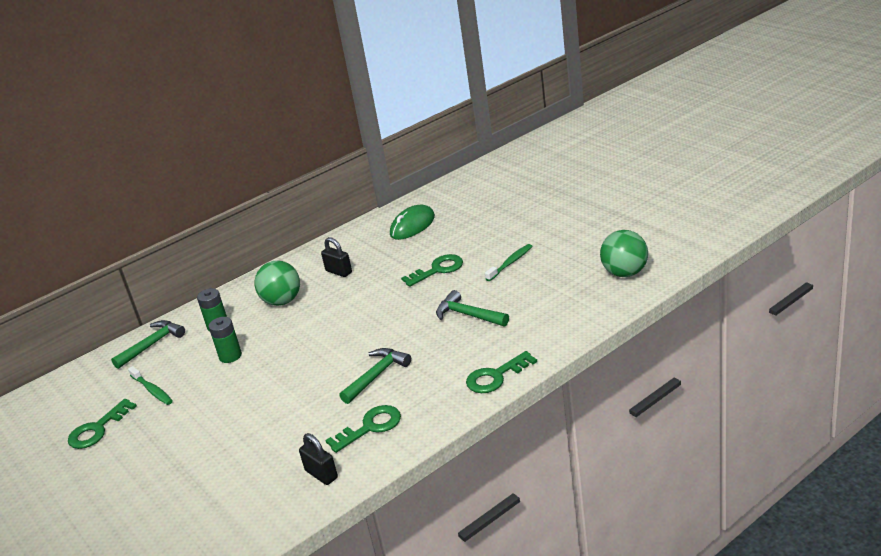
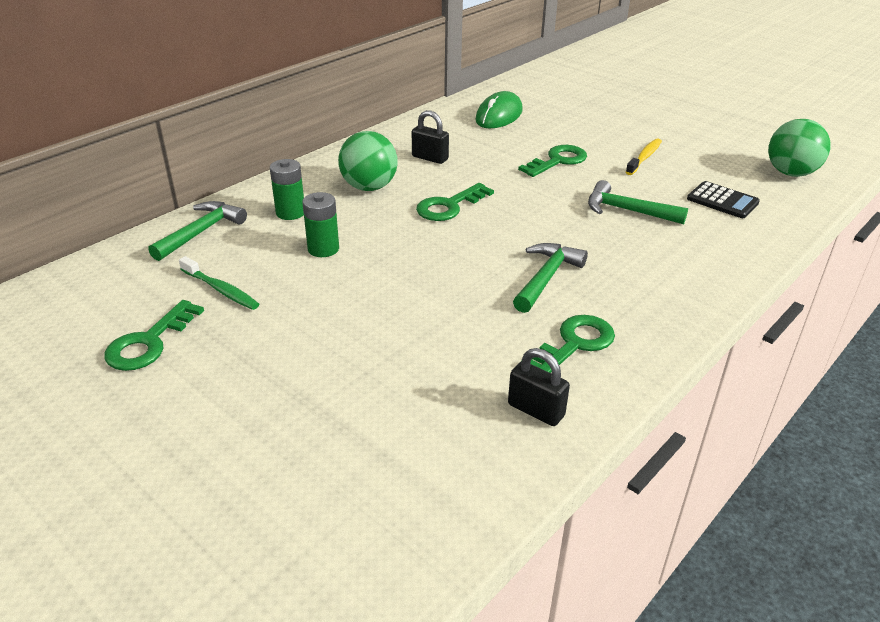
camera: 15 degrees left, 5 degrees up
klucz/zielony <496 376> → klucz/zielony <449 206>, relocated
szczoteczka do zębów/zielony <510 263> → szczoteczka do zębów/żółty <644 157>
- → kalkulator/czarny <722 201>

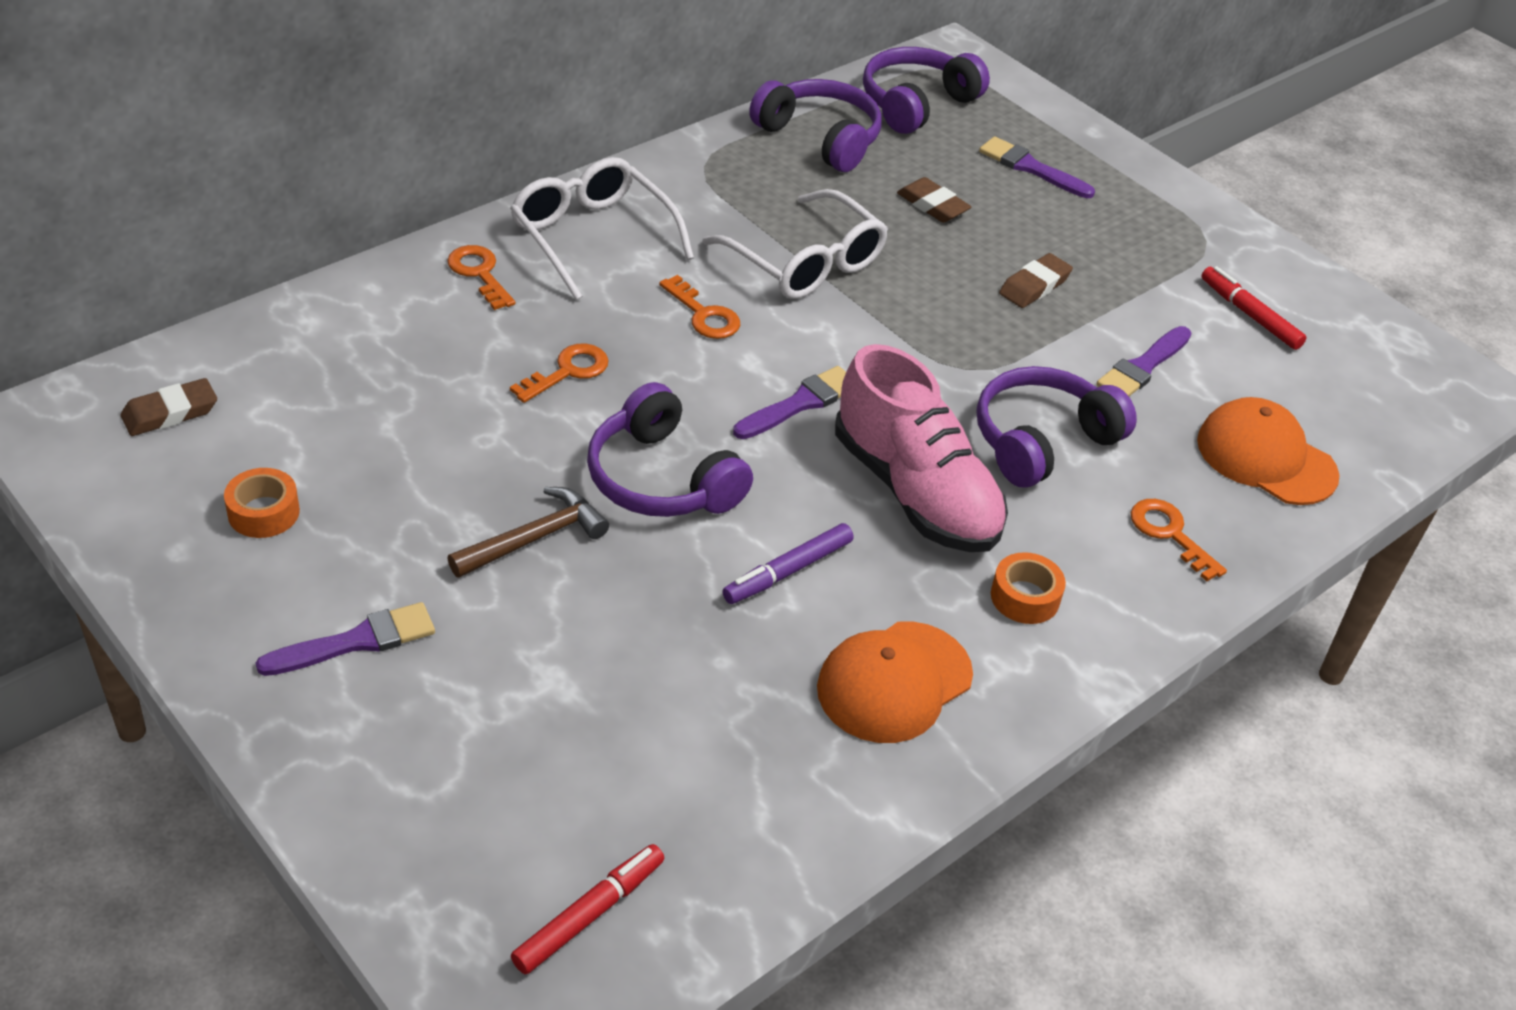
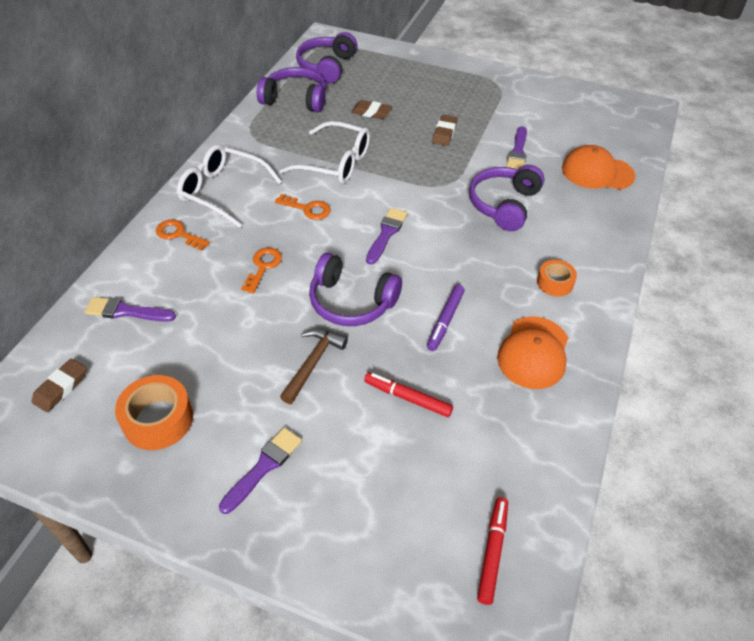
camera: 25 degrees left, 5 degrees up
taśma klejąca/pomarańczowy <263 512> → taśma klejąca/pomarańczowy <158 419>, x1.61
but/różowy <915 492> → -
pędzel/fioletowy <1030 168> → pędzel/fioletowy <126 311>, relocated
klucz/pomarańczowy <1169 534> → -
flamaster/czerwony <1249 315> → flamaster/czerwony <407 398>, relocated

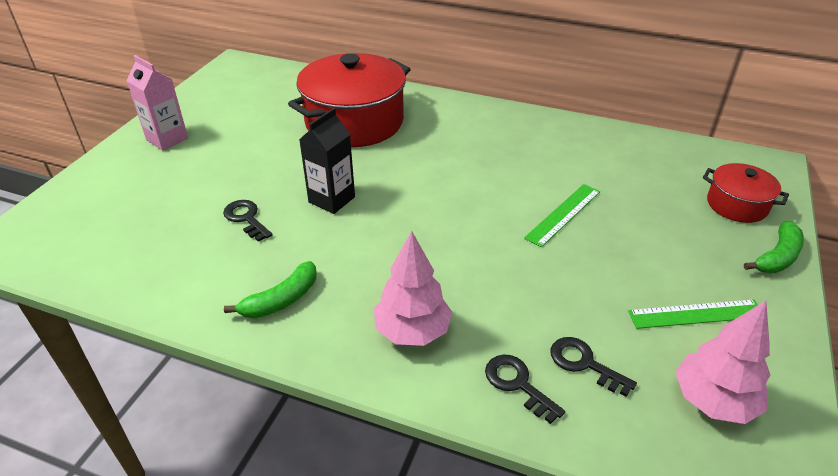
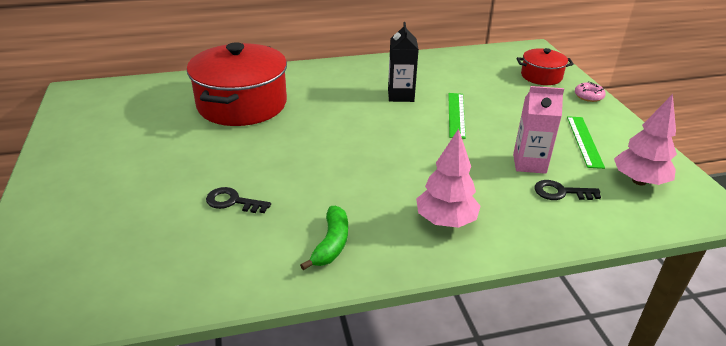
camera: 35 degrees left, 5 degrees down
karton mleka/różowy <167 139> → karton mleka/różowy <529 164>, relocated
karton mleka/czarny <331 199> → karton mleka/czarny <400 95>, relocated
klucz/czarny <518 384> → -
linijka/zielony <696 314> → linijka/zielony <584 141>, 45 degrees counterclockwise
banan/zielony <777 257> → donut/różowy <588 96>

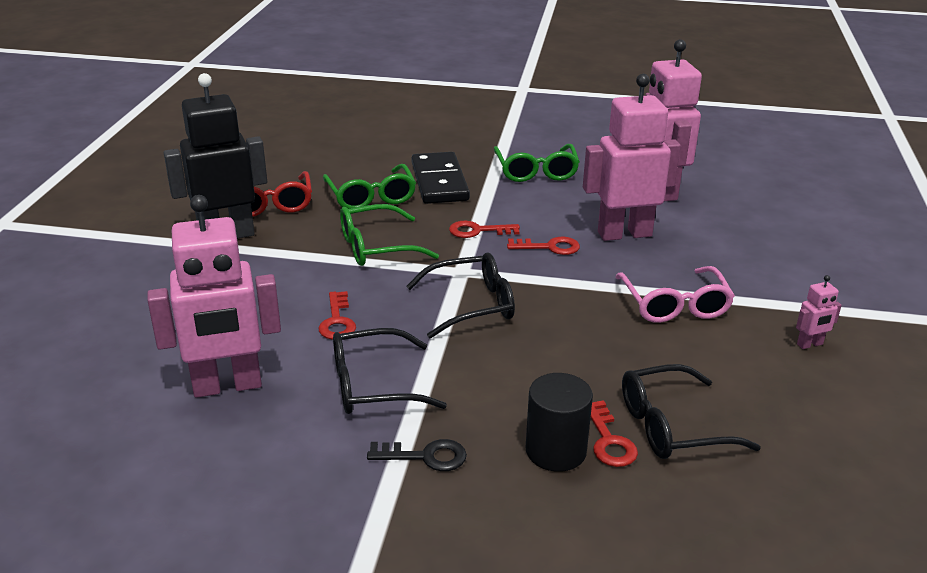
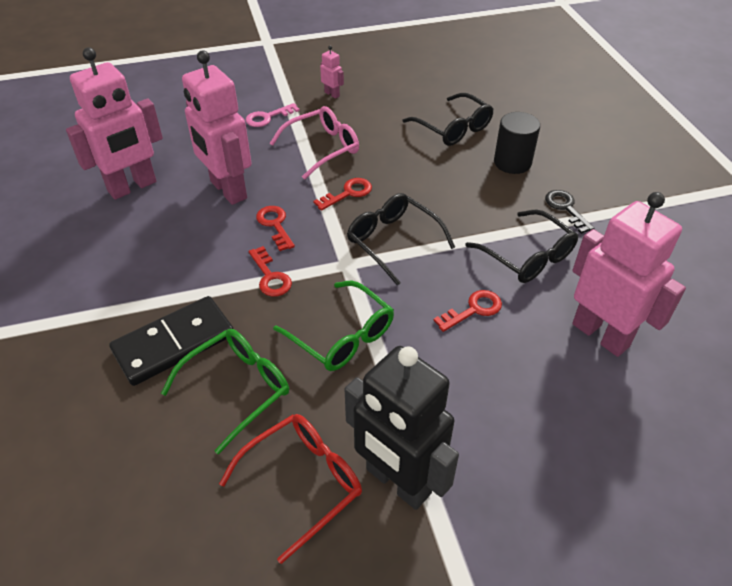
camera: 115 degrees left, 15 degrees up
okulary/zielony <536 171> → -
klucz/czerwony <609 440> → klucz/czerwony <348 193>, relocated
- → klucz/różowy <268 117>

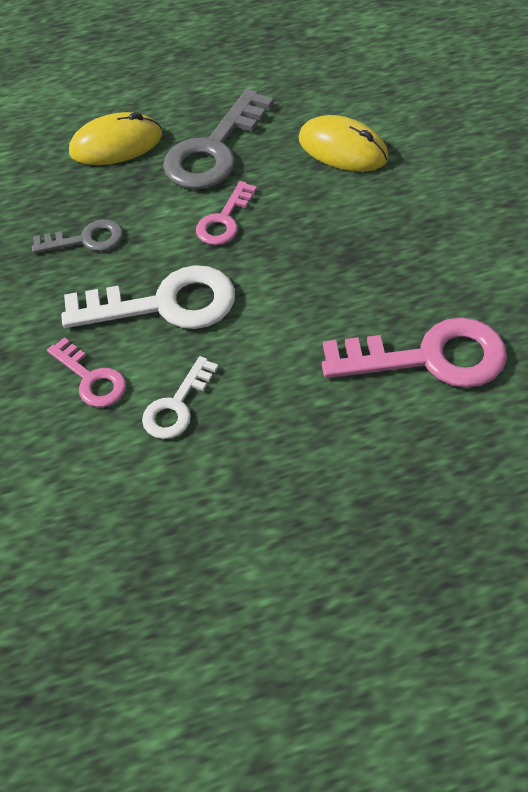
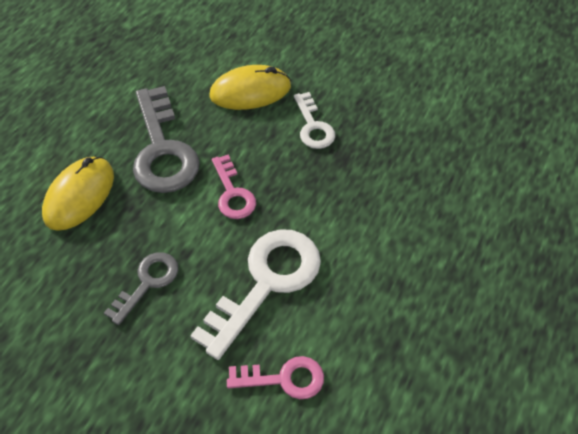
camera: 50 degrees left, 0 degrees up
klucz/biały <177 406> → klucz/biały <313 126>, relocated
klucz/różowy <429 358> → -

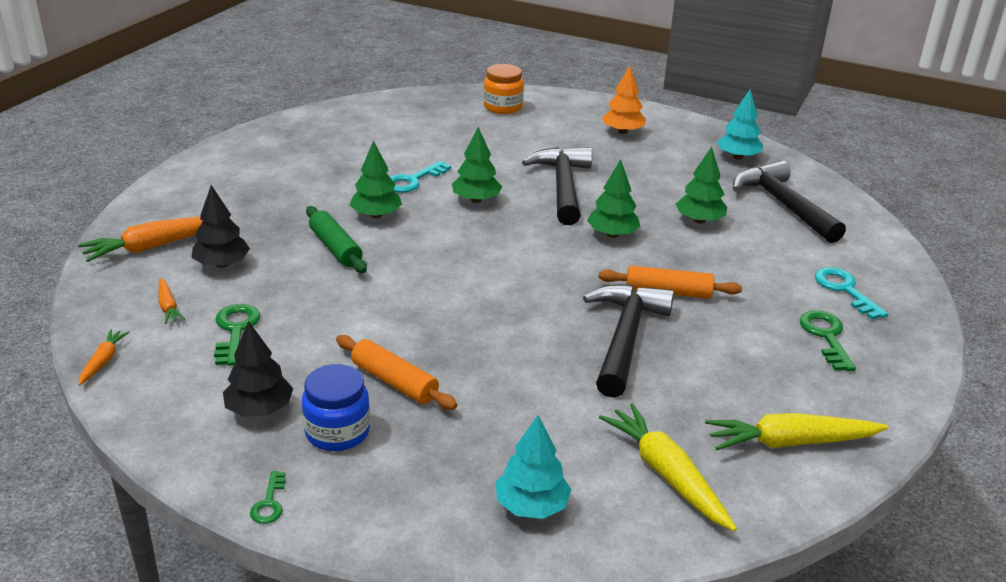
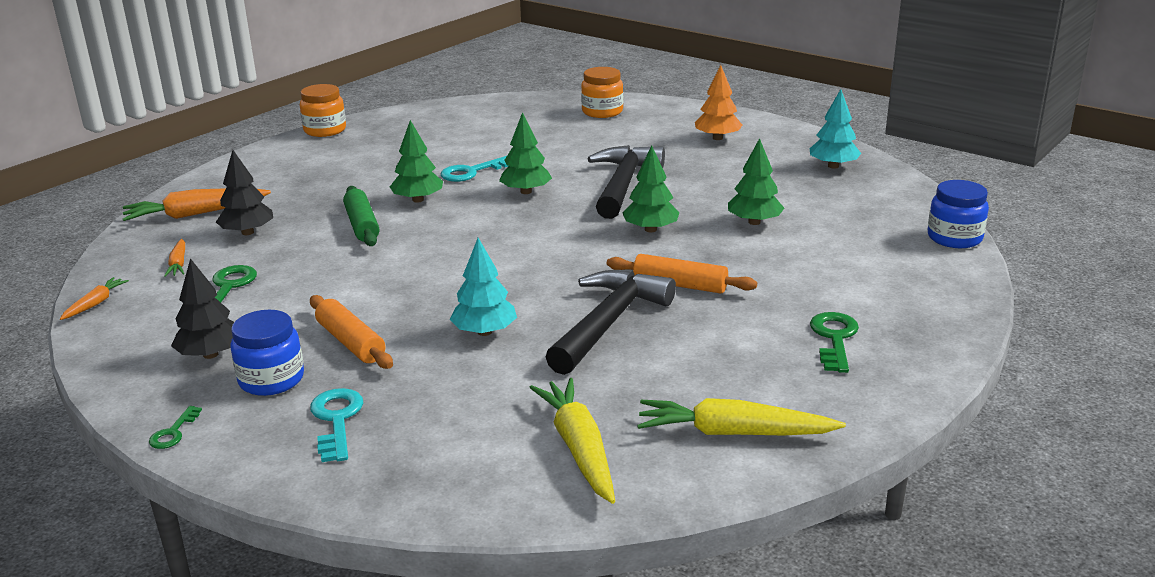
camera: 15 degrees right, 5 degrees down
drzewko/turkusowy <531 506> → drzewko/turkusowy <484 332>, relocated
młotek/czarny <783 205> → -
klucz/turkusowy <845 290> → klucz/turkusowy <336 420>, relocated
- → słoik/pomarańczowy <325 130>
- → słoik/niebieski <954 238>

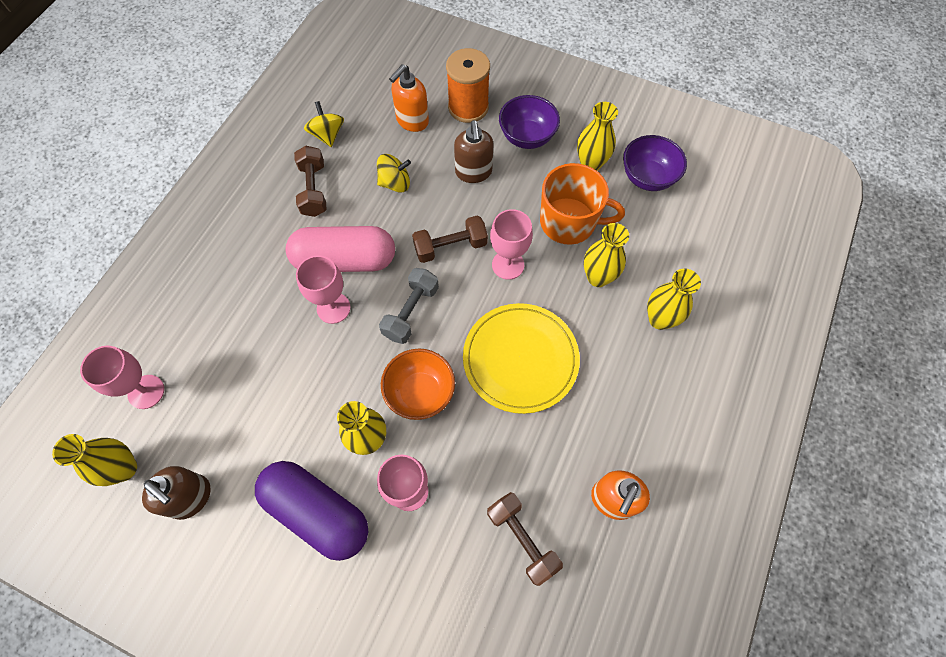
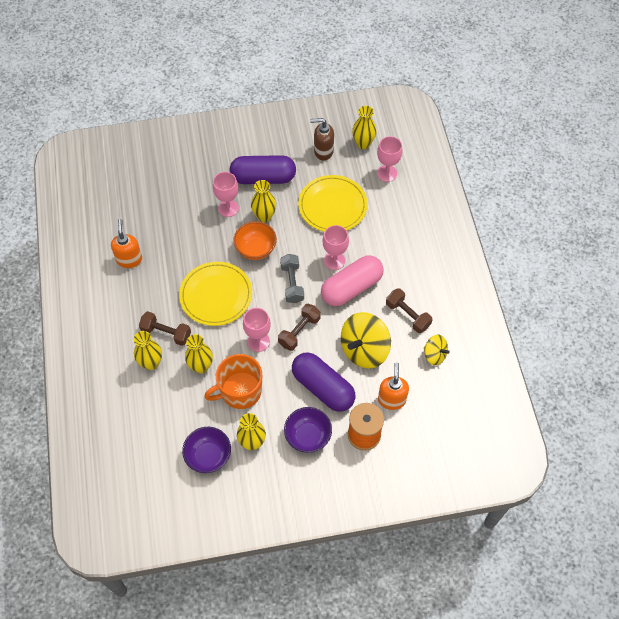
camera: 145 degrees right, 5 degrees down
bączek/żółty <395 183> → bączek/żółty <364 350>, x1.83
dozownik mydła/brązowy <473 172> → kapsułka/fioletowy <322 388>
hantel/brązowy <522 539> → hantel/brązowy <166 333>, relocated
- → talerz/żółty <332 206>

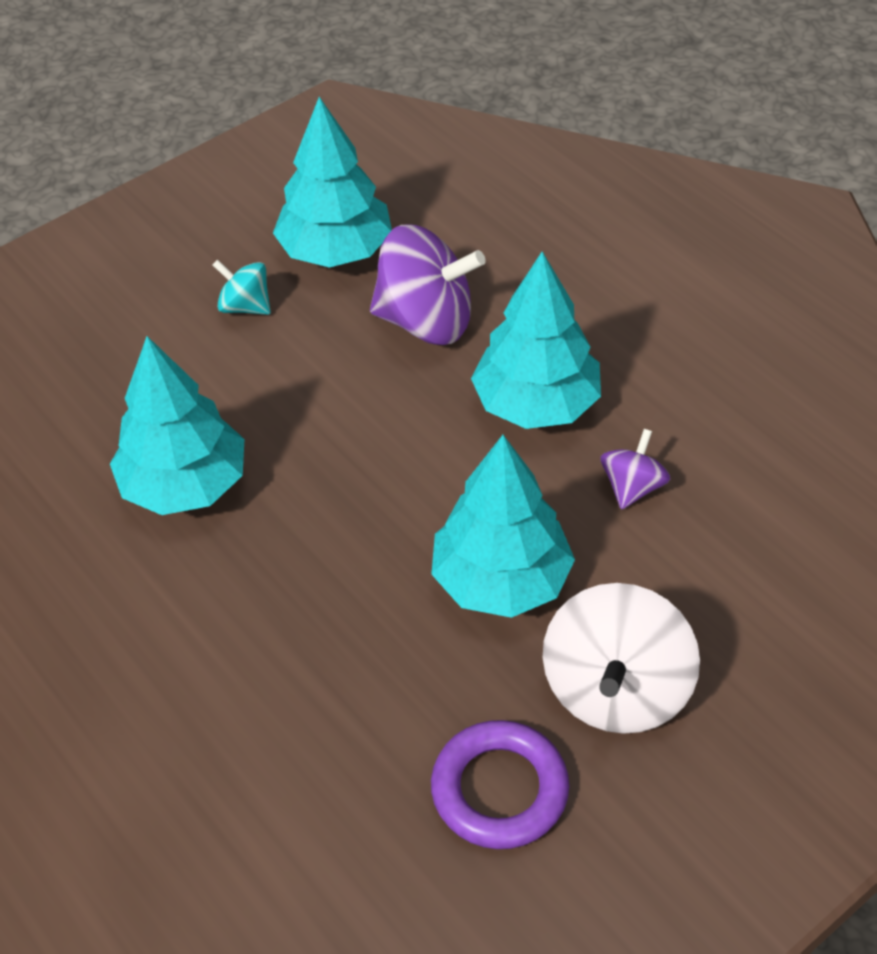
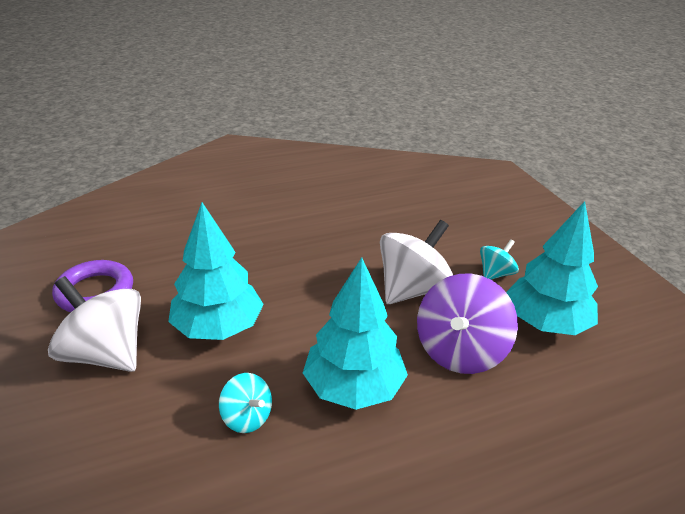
camera: 105 degrees right, 15 degrees down
drzewko/turkusowy <185 485> → -
bączek/fioletowy <632 487> → bączek/turkusowy <247 417>
- → bączek/biały <412 289>

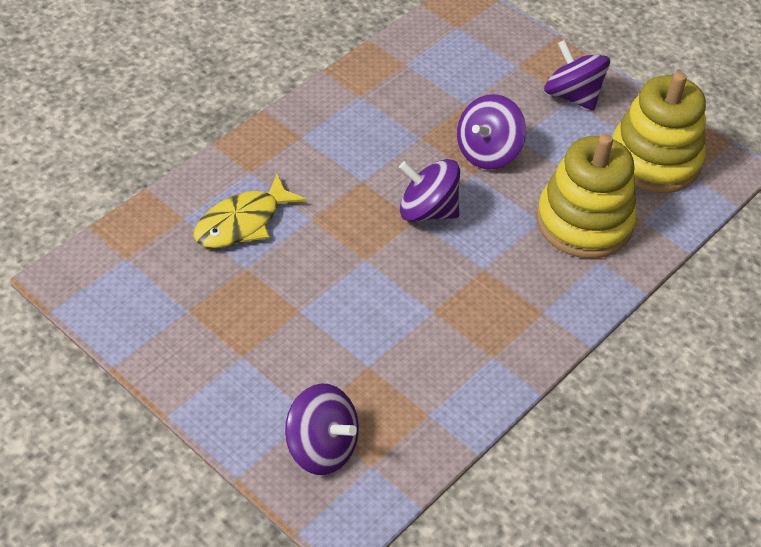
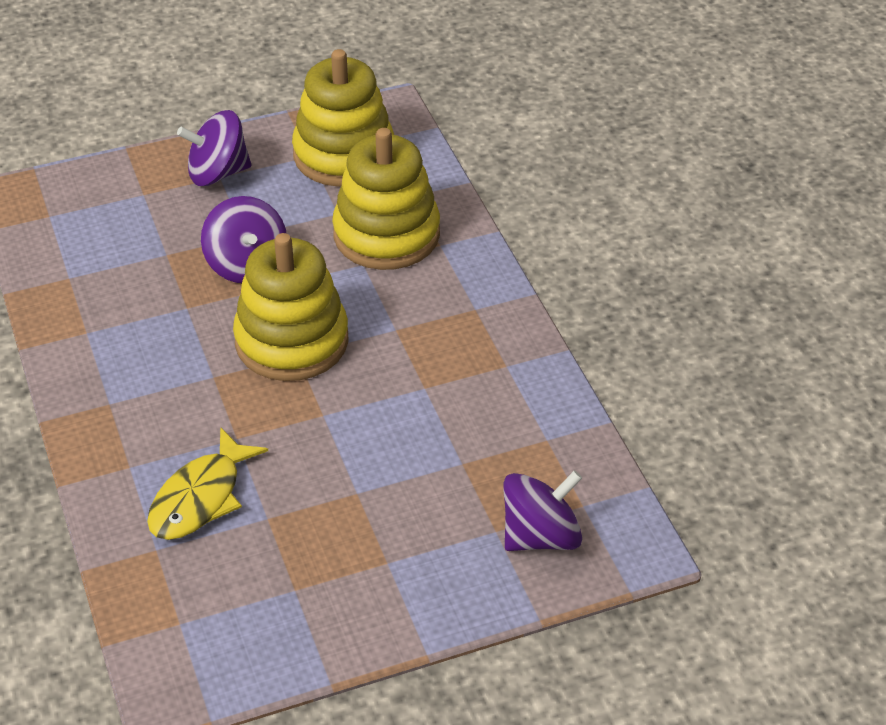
camera: 60 degrees left, 5 degrees down
ryba/żółty <242 222> → ryba/żółty <200 498>, 45 degrees clockwise
bączek/fioletowy <427 211> → zabawka nakładanka/żółty <292 341>

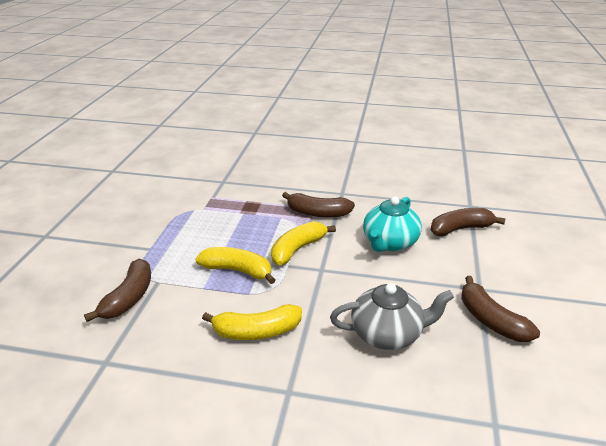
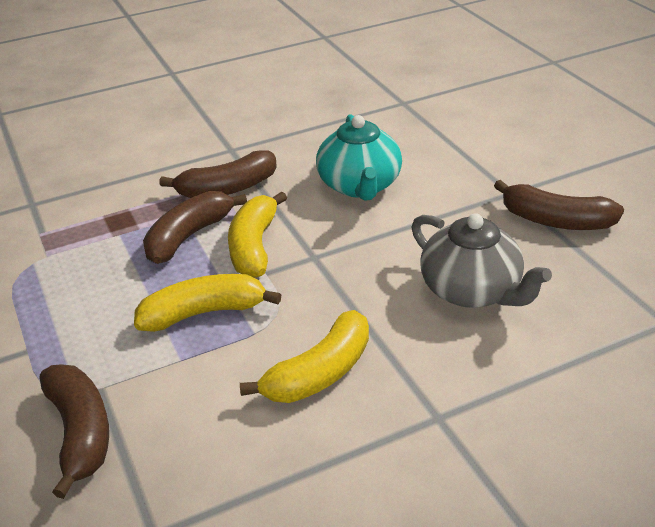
camera: 35 degrees left, 5 degrees up
imbryk/szary <388 334> → imbryk/szary <472 291>, 90 degrees clockwise
banan/brązowy <460 229> → banan/brązowy <189 236>, relocated

